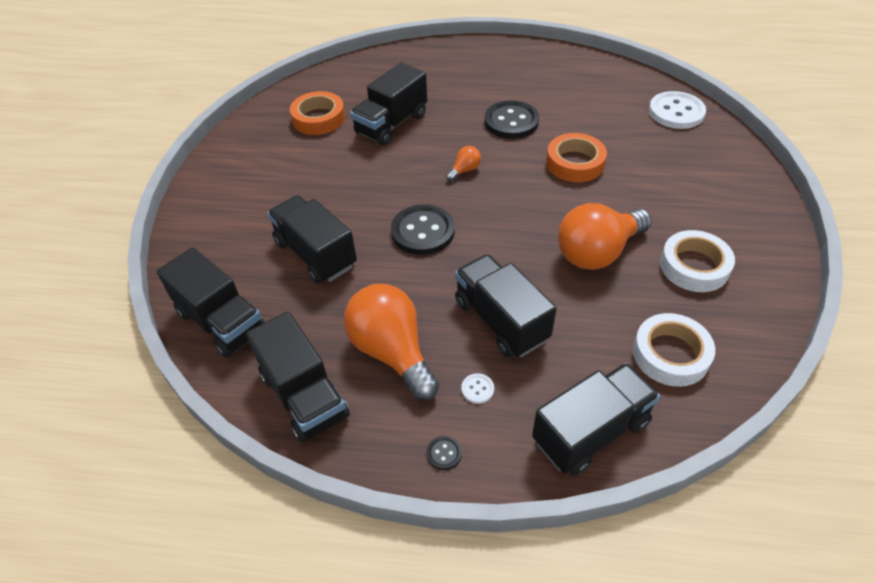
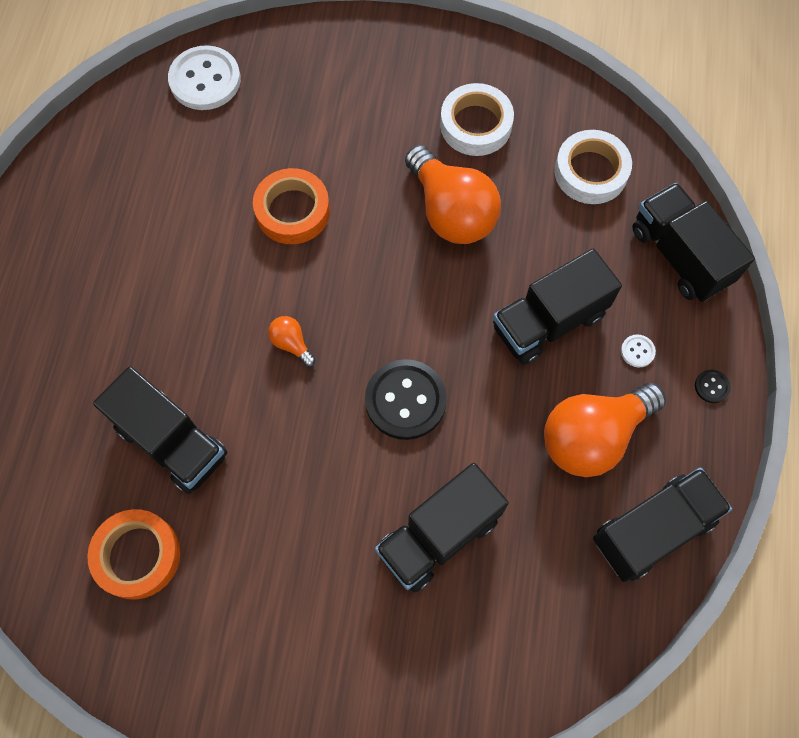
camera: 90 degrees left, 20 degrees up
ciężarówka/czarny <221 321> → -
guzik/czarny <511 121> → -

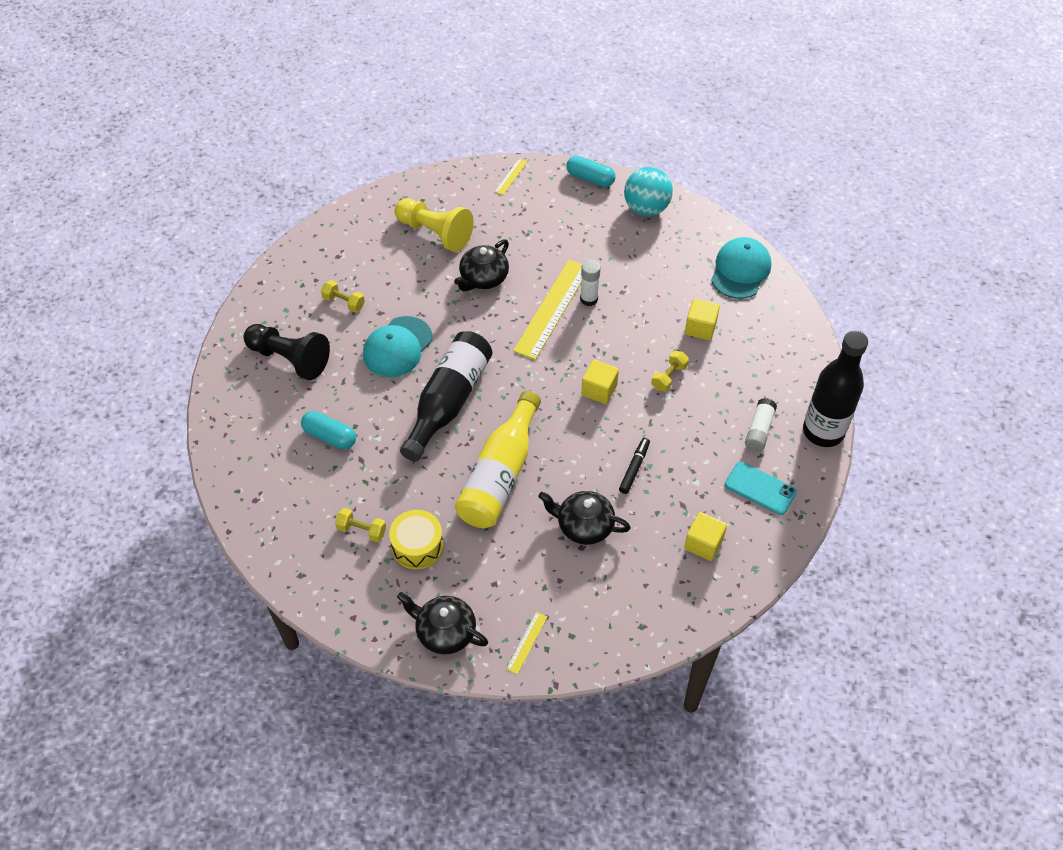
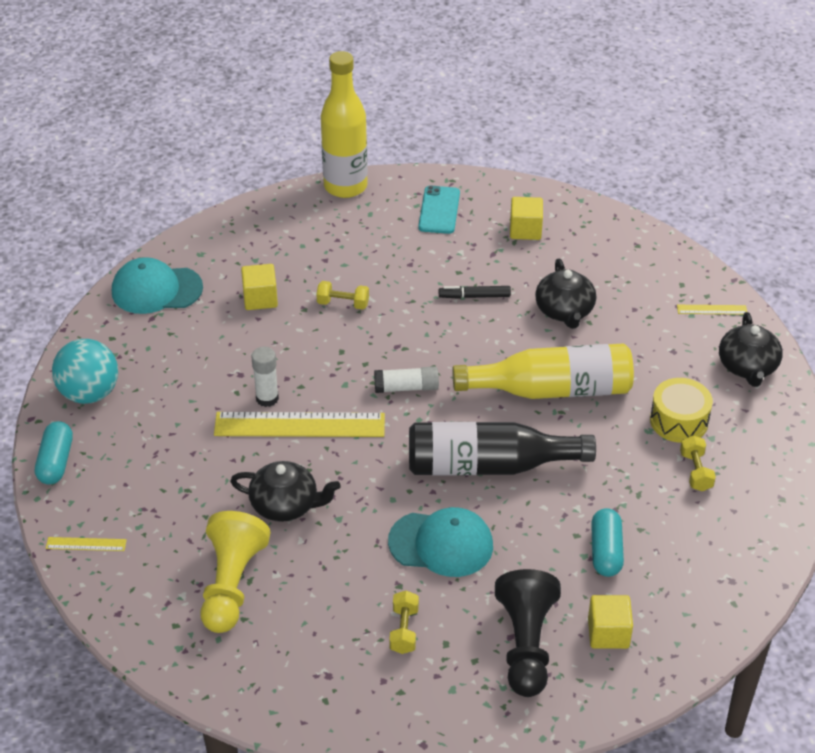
camera: 115 degrees left, 10 degrees down
sześcian/żółty <599 390> → sześcian/żółty <608 633>, relocated
klej w sztyfcie/biały <759 430> → klej w sztyfcie/biały <406 387>, relocated
butelka/czarny <823 431> → butelka/żółty <345 186>

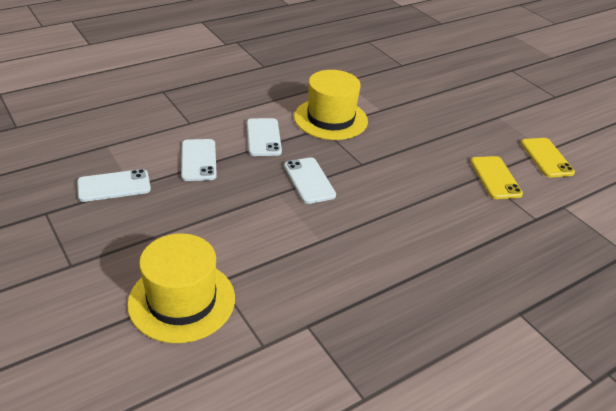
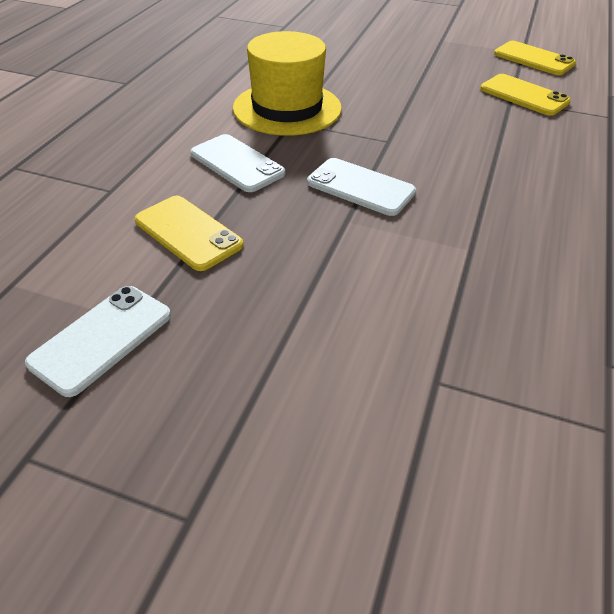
camera: 35 degrees left, 5 degrees up
kapelusz/żółty <182 300> → -
telefon/biały <199 160> → telefon/żółty <188 233>

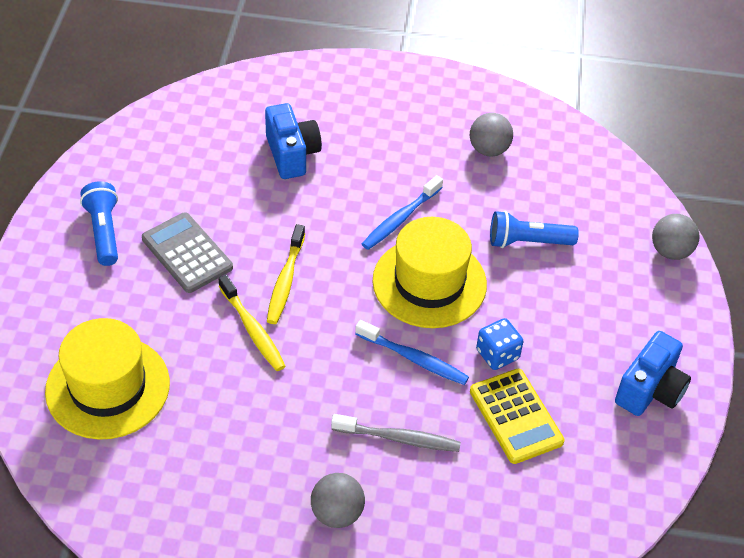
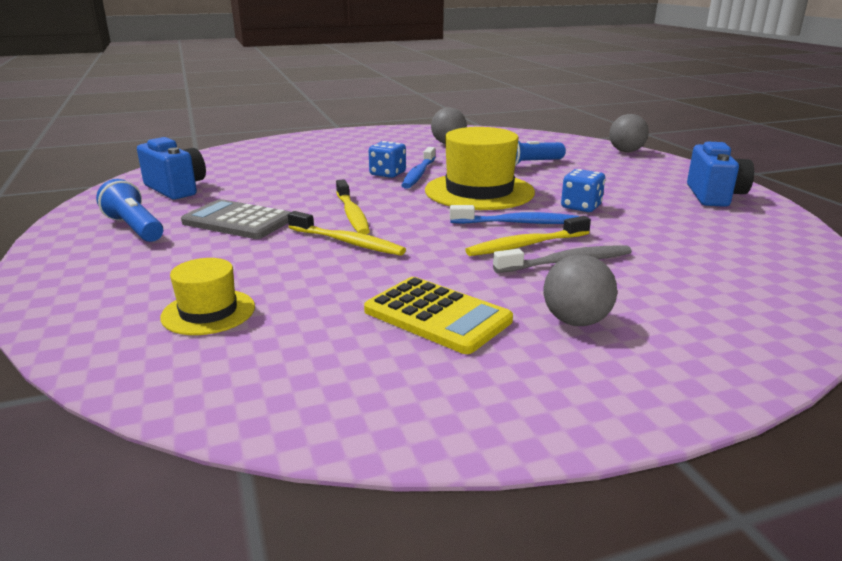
camera: 25 degrees left, 25 degrees down
kapelusz/żółty <108 387> → kapelusz/żółty <208 312>, x0.54
aparat fotograficzny/niebieski <292 154> → aparat fotograficzny/niebieski <176 189>, relocated
kalkulator/żółty <515 416> → kalkulator/żółty <437 316>, relocated
- → kostka do gry/niebieski <387 174>
- → szczoteczka do zębów/żółty <525 245>

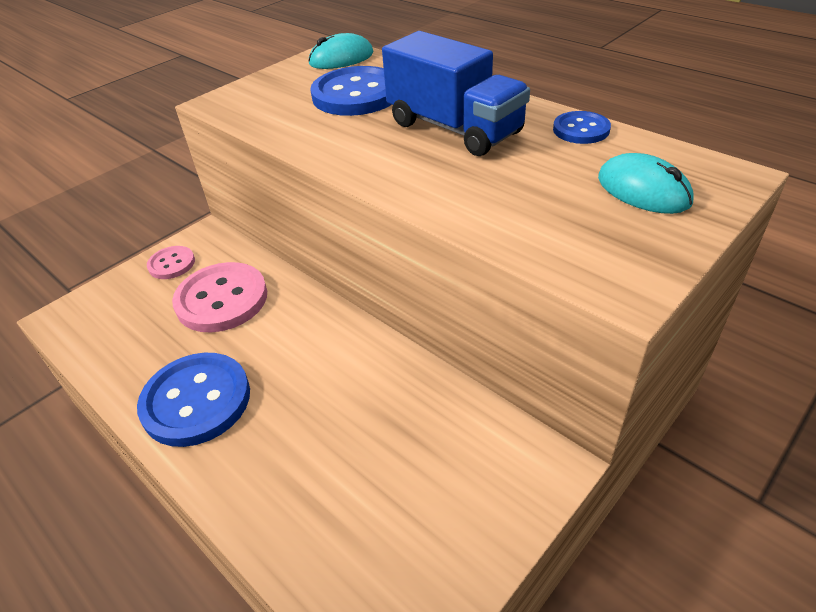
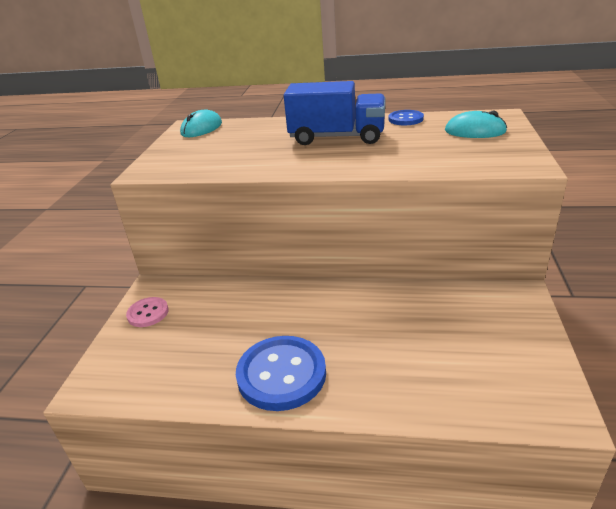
camera: 35 degrees left, 10 degrees down
guzik/różowy <222 299> → -
guzik/niebieski <356 94> → -

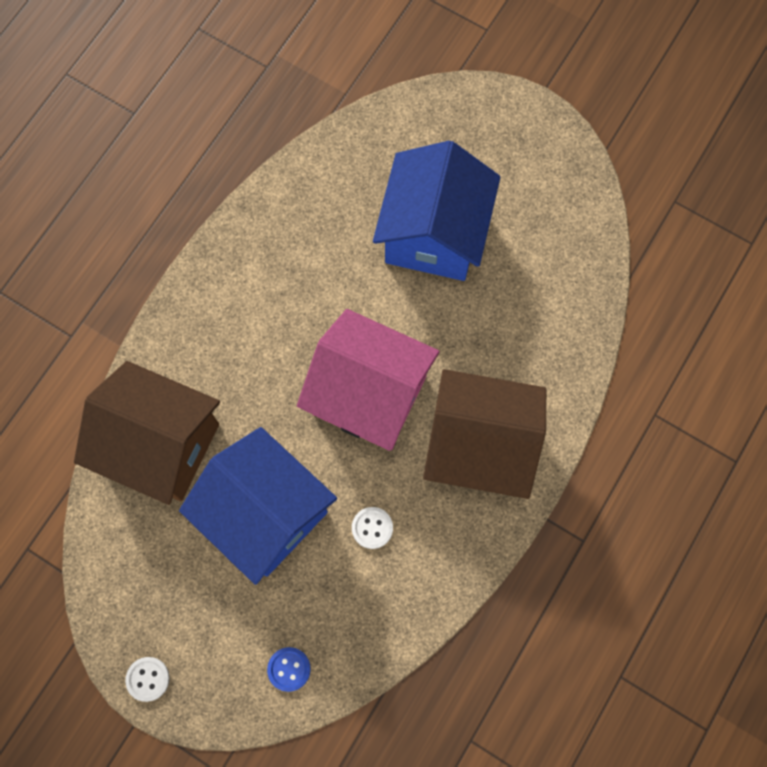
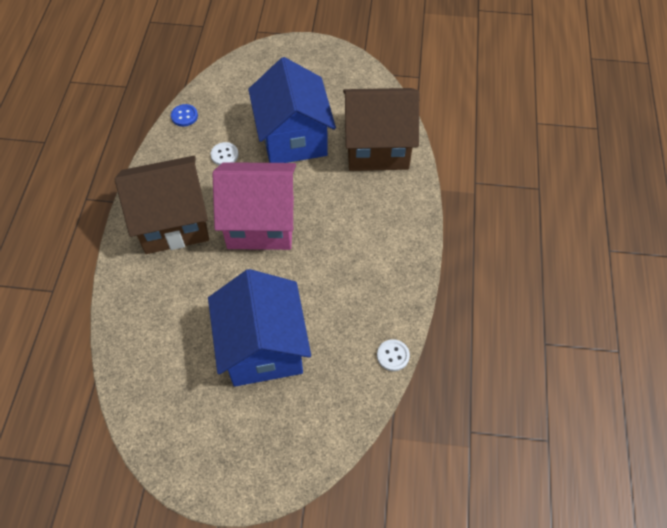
camera: 155 degrees right, 15 degrees down
guzik/biały <148 679> → guzik/biały <393 355>, relocated
domek/niebieski <265 514> → domek/niebieski <293 138>, 60 degrees clockwise
guzik/niebieski <289 669> → guzik/niebieski <184 116>, relocated

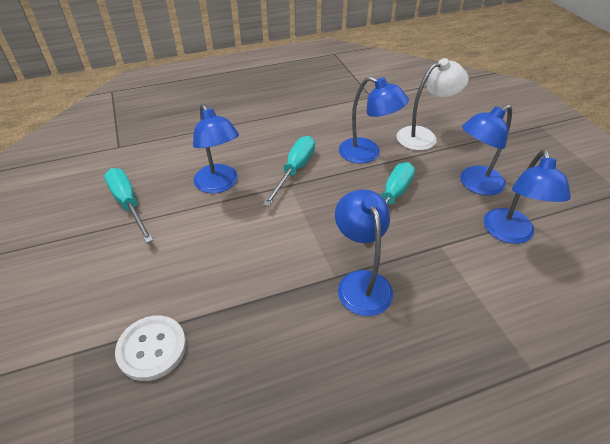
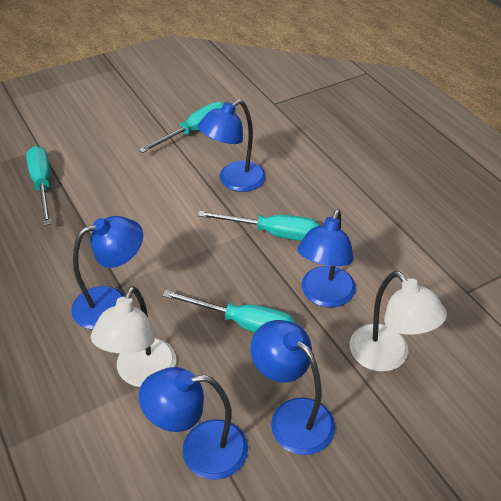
camera: 80 degrees right, 0 degrees up
guzik/biały <152 348> → śrubokręt/turkusowy <42 185>
- → lampka/biały <141 373>

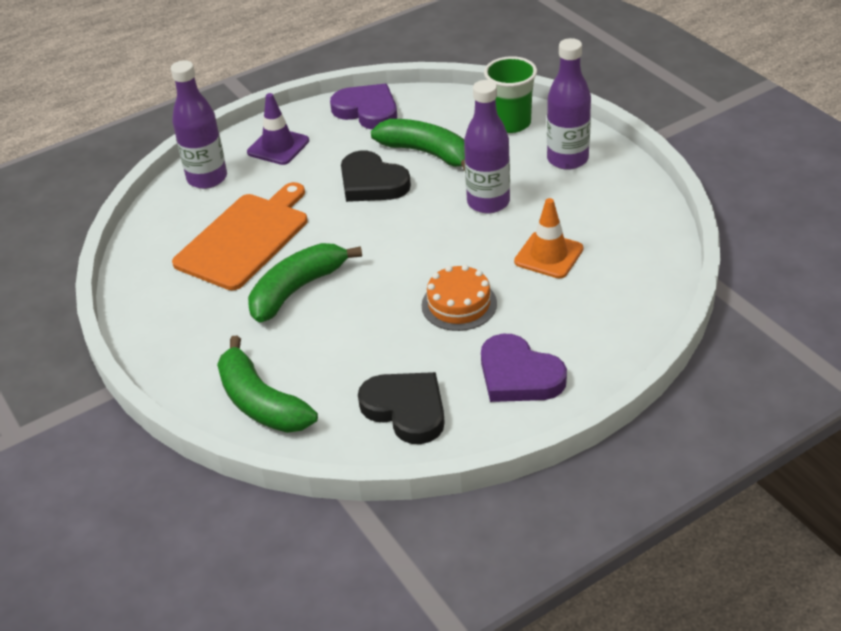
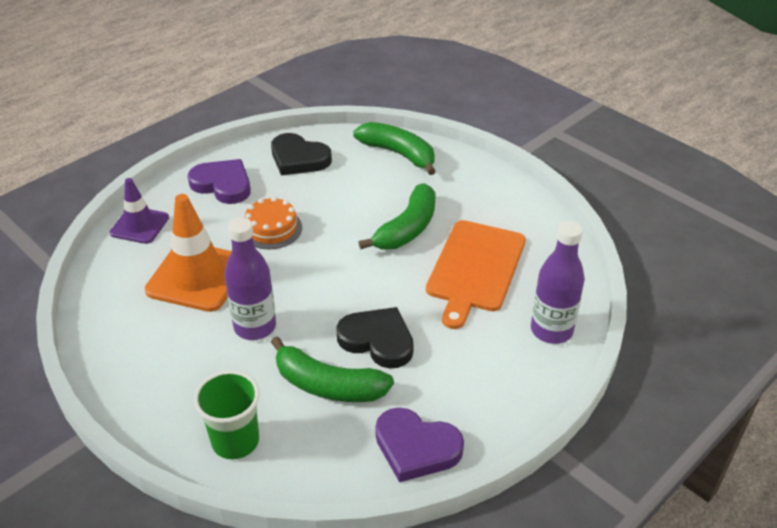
camera: 165 degrees right, 0 degrees up
pachołek/fioletowy <278 147> → pachołek/fioletowy <139 225>, relocated
pachołek/pomarańczowy <548 255> → pachołek/pomarańczowy <197 277>, x1.66
butelka/fioletowy <567 159> → -

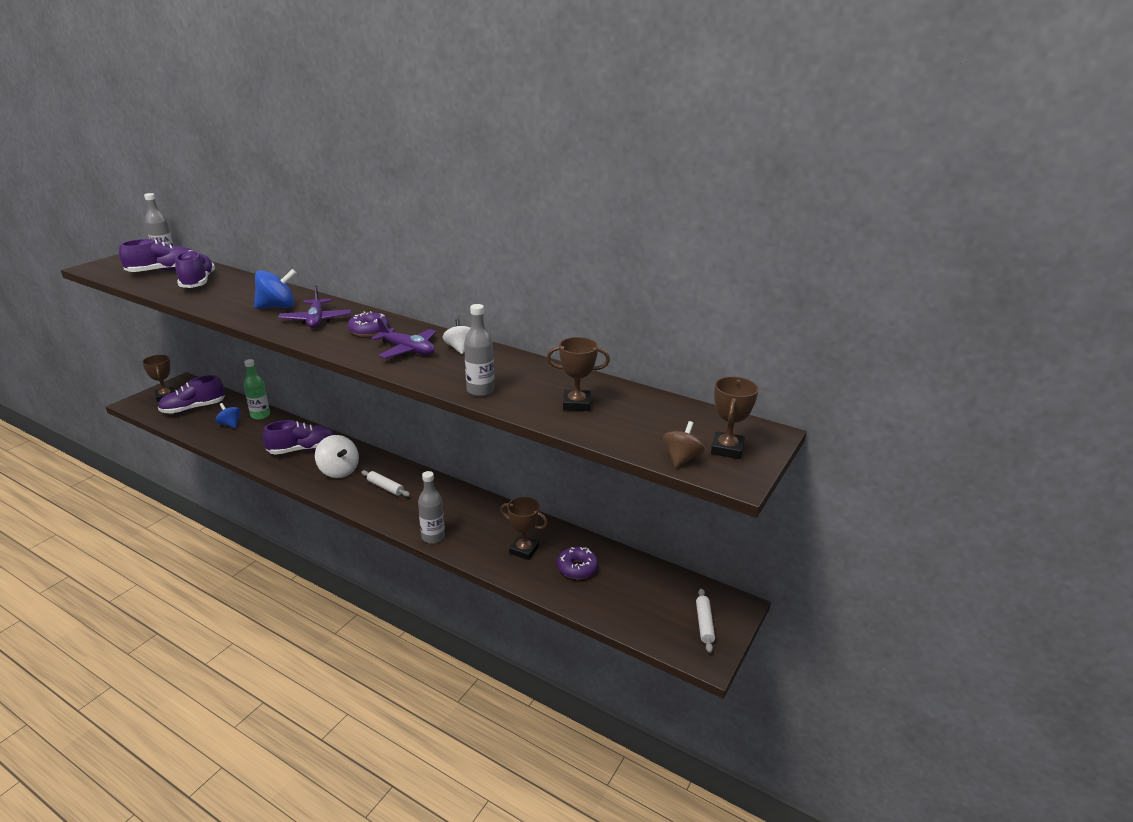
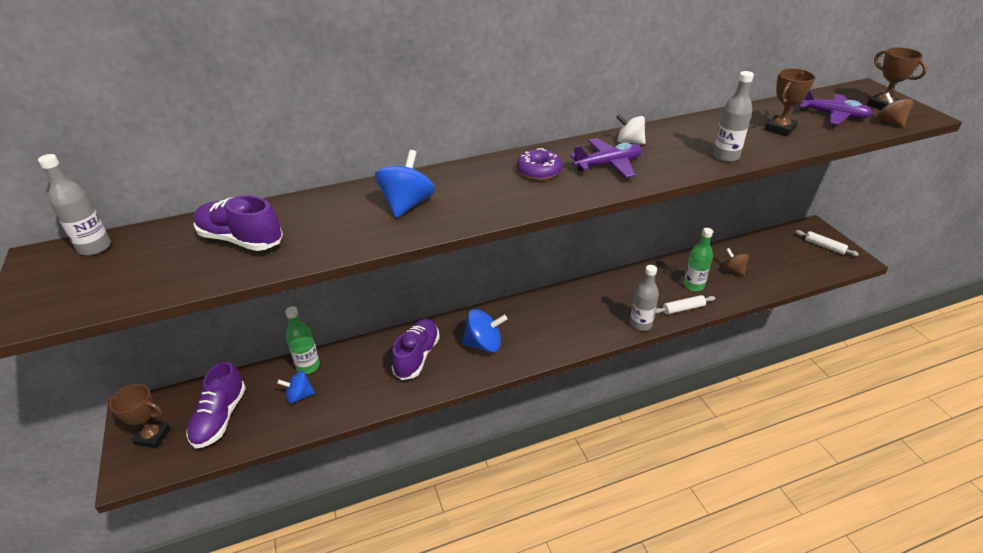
camera: 50 degrees left, 10 degrees up
but/fioletowy <163 271> → -
samolot/fioletowy <316 320> → samolot/fioletowy <832 115>, relocated
bączek/biały <339 471> → bączek/niebieski <484 344>
wałek do ciasta/biały <385 487> → wałek do ciasta/biały <683 308>, relocated
puchar/brązowy <524 550> → butelka/zielony <693 285>
donut/fioletowy <577 568> → bączek/brązowy <733 270>

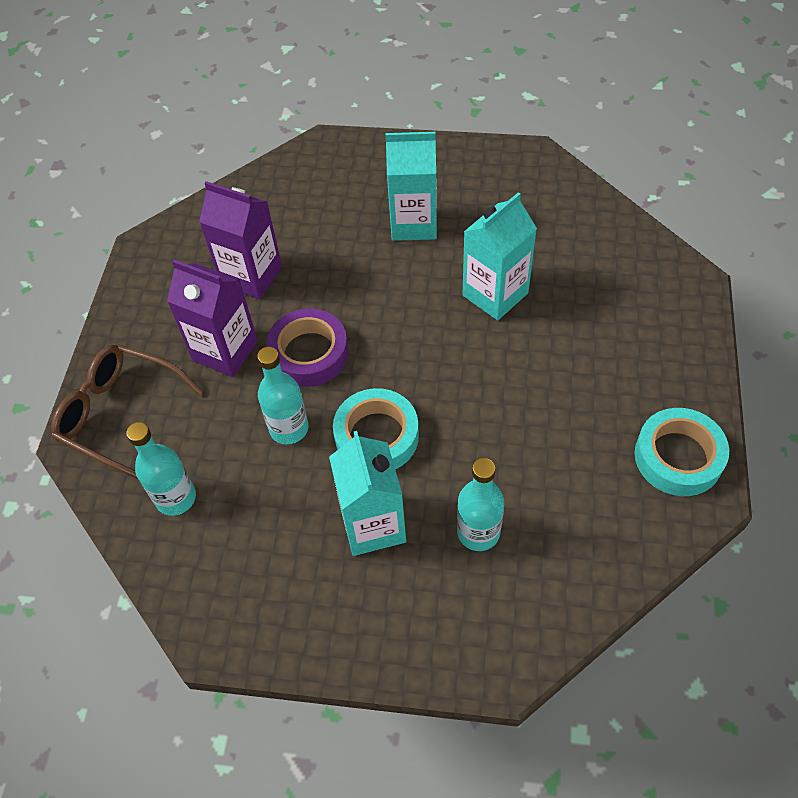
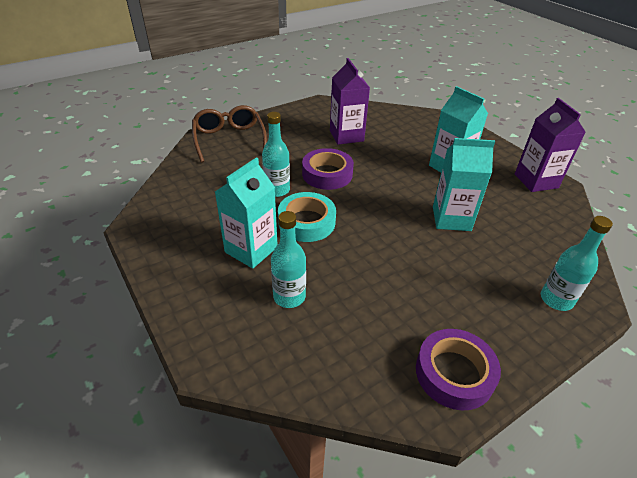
camera: 45 degrees right, 15 degrees down
butelka/turkusowy <176 498> → butelka/turkusowy <556 299>, relocated
karton mleka/fioletowy <225 351> → karton mleka/fioletowy <536 181>, relocated
taśma klejąca/turkusowy <678 457> → taśma klejąca/fioletowy <454 373>

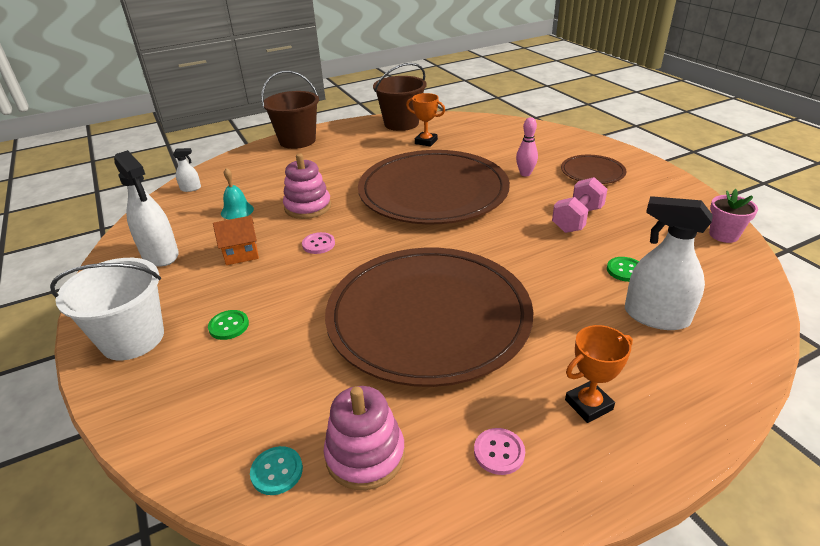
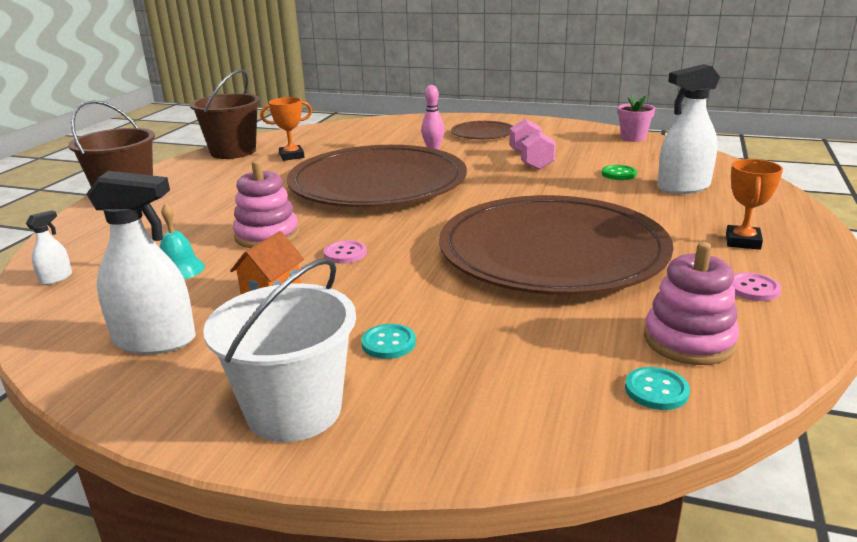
camera: 45 degrees left, 10 degrees down
guzik/zielony <229 326> → guzik/turkusowy <388 343>

